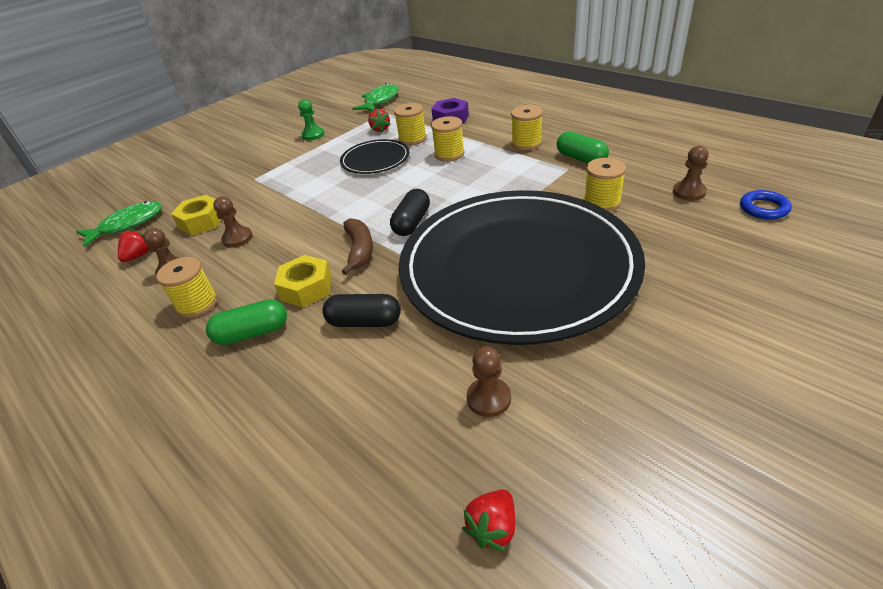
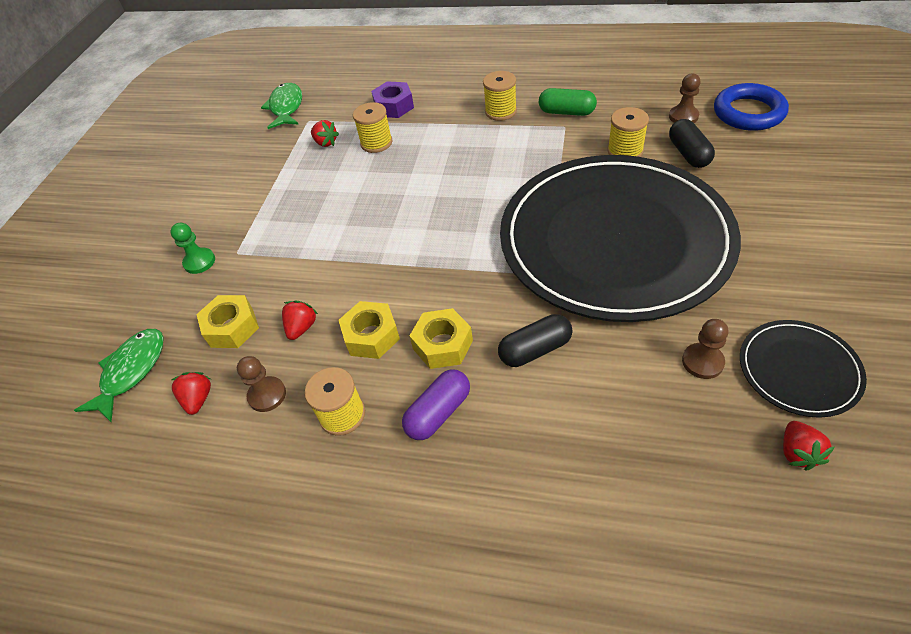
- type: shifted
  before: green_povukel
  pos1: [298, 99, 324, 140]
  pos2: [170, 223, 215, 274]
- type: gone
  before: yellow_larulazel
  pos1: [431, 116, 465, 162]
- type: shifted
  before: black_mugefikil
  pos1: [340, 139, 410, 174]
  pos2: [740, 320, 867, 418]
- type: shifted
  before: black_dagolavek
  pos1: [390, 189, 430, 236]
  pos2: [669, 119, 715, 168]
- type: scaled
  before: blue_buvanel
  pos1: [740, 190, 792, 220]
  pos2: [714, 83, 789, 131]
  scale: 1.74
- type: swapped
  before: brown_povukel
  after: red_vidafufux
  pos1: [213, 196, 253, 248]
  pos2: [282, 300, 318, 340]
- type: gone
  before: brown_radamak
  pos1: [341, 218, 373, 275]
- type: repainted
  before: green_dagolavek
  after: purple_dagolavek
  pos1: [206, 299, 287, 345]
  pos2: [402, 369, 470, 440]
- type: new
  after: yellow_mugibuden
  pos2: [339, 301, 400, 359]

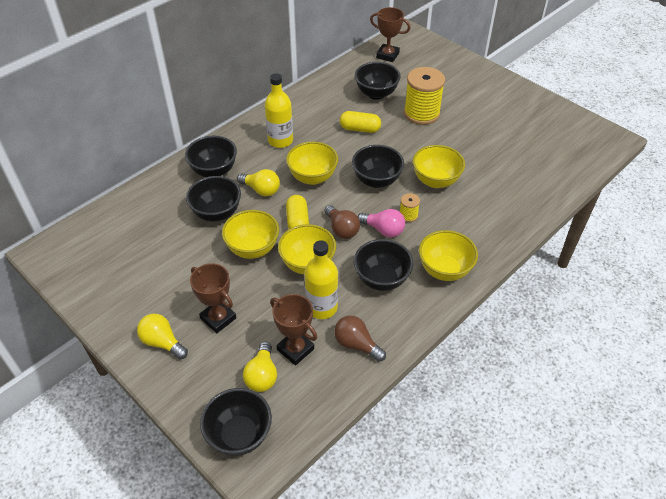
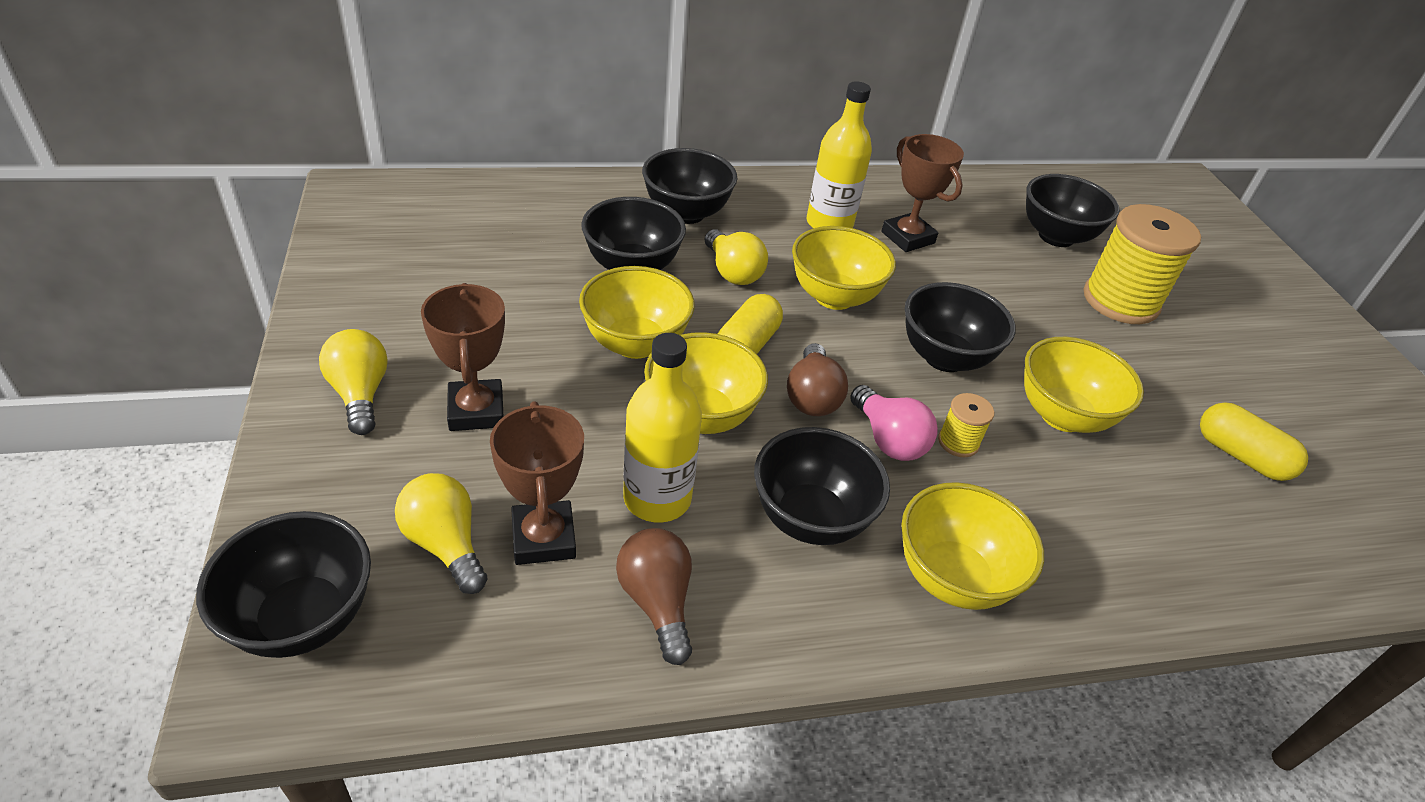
- type: shifted
  before: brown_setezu
  pos1: [370, 7, 411, 62]
  pos2: [881, 134, 964, 252]
- type: shifted
  before: yellow_dagolavek
  pos1: [340, 111, 381, 133]
  pos2: [1200, 402, 1308, 481]
- type: rotated
  before: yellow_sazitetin
  pos1: [243, 341, 277, 392]
  pos2: [395, 473, 488, 594]
  turn: 105

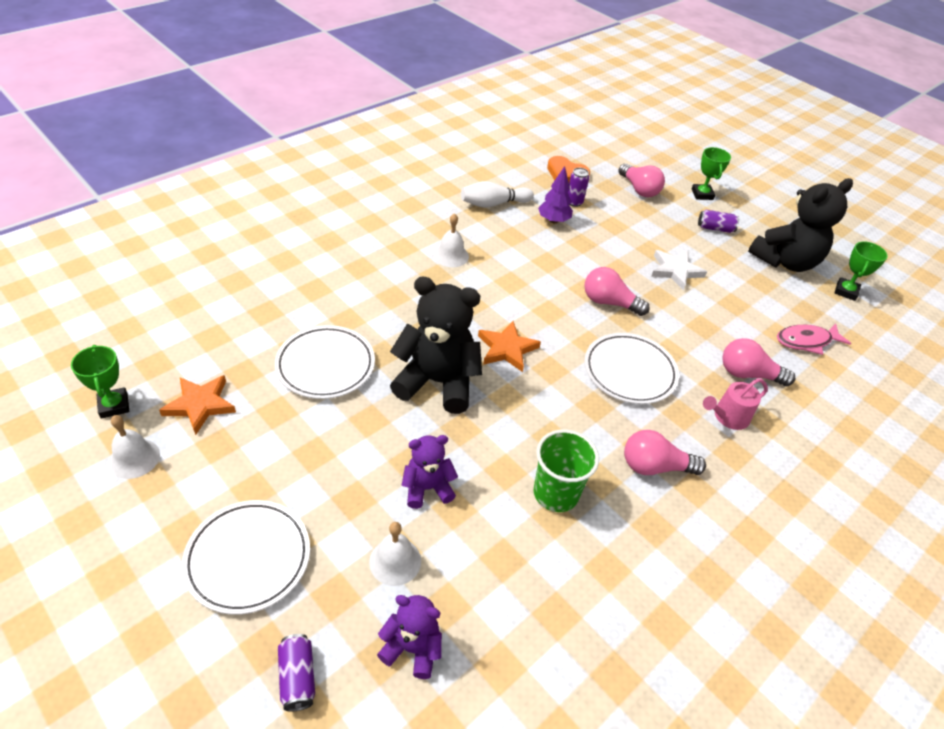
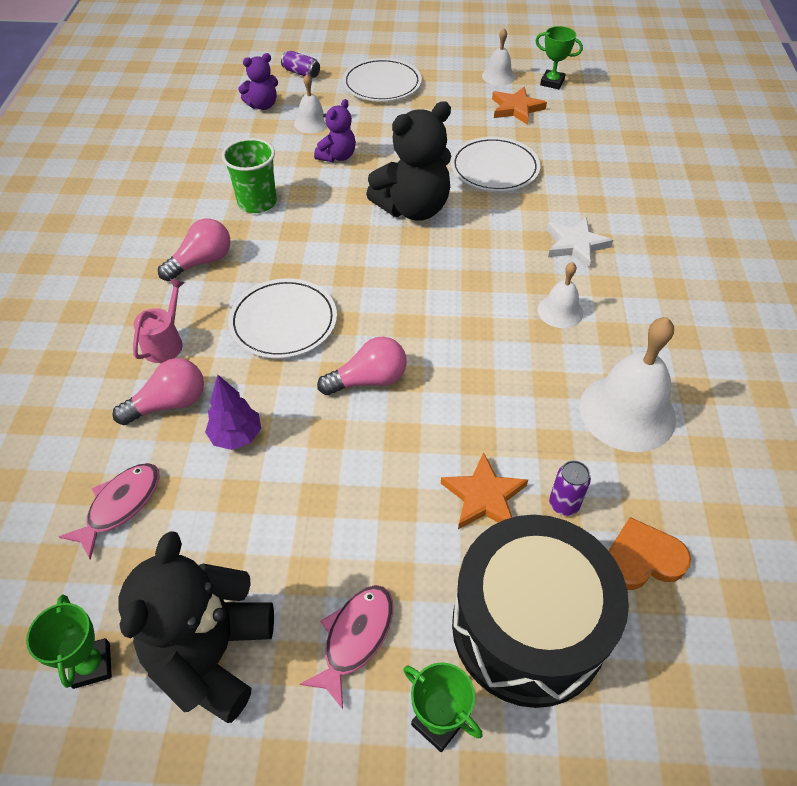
- type: swapped
  before: pink_sazitetin
  after: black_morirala
  pos1: [618, 163, 665, 197]
  pos2: [452, 515, 629, 708]
- type: shifted
  before: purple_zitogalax
  pos1: [538, 166, 573, 223]
  pos2: [205, 375, 261, 450]
- type: swapped
  before: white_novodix
  after: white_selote
  pos1: [461, 181, 534, 208]
  pos2: [580, 317, 676, 452]
- type: swapped
  before: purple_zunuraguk
  after: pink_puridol
  pos1: [698, 210, 739, 233]
  pos2: [300, 585, 393, 709]
- type: shifted
  before: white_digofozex
  pos1: [651, 250, 707, 290]
  pos2: [547, 217, 613, 268]
- type: shifted
  before: orange_digofozex
  pos1: [478, 321, 541, 372]
  pos2: [441, 452, 528, 529]

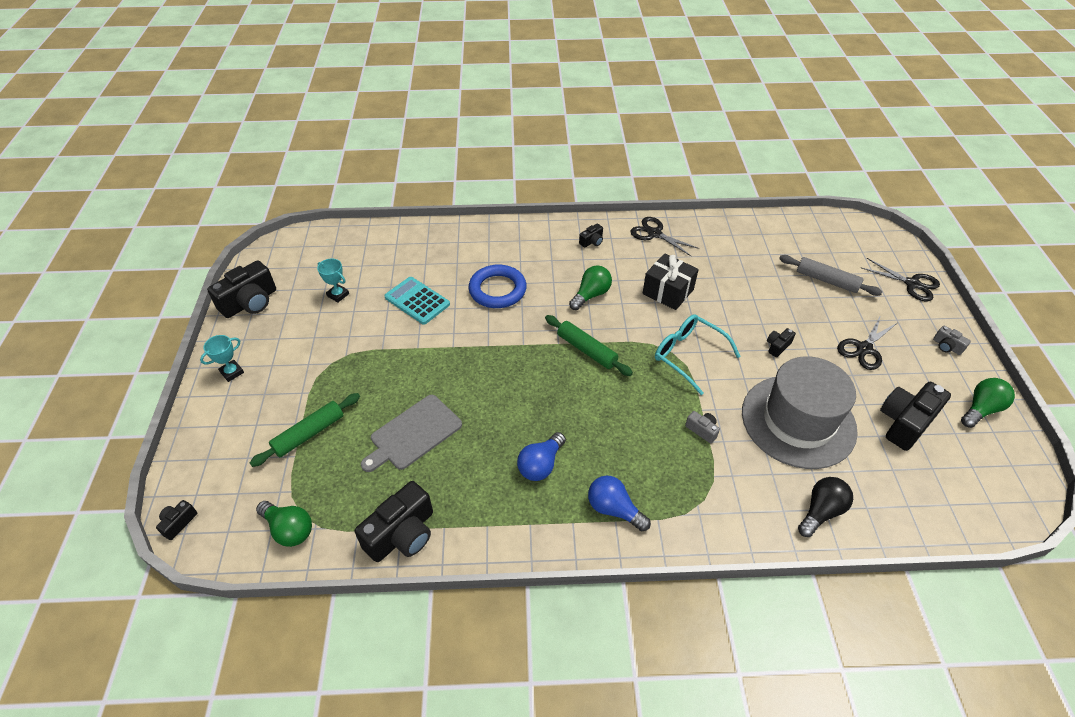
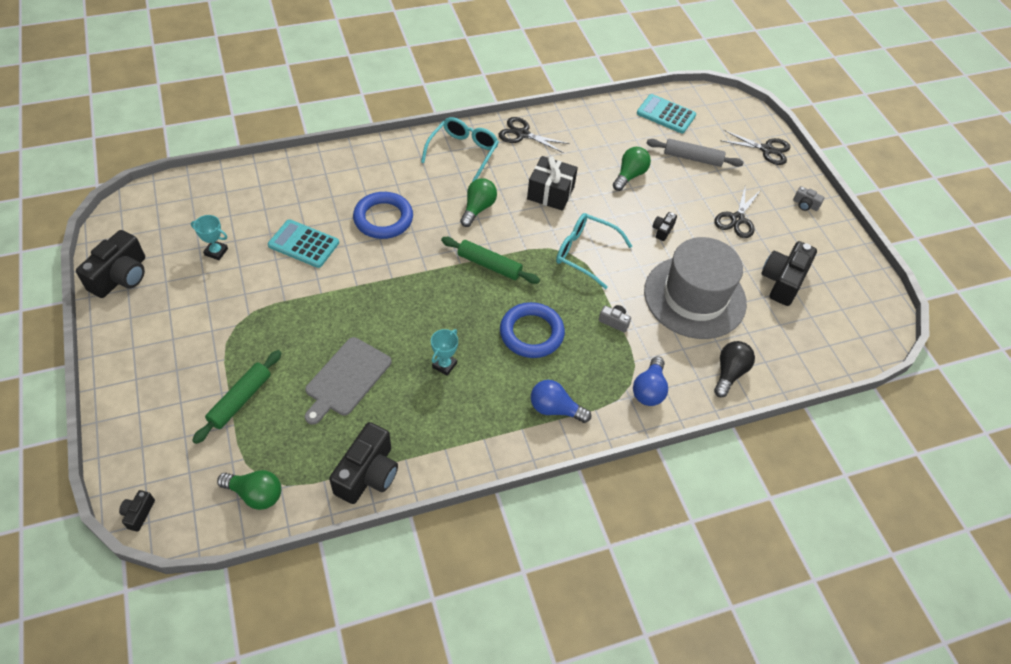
- type: swapped
  before: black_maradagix
  after: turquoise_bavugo
  pos1: [579, 224, 603, 248]
  pos2: [421, 117, 499, 182]
- type: shifted
  before: turquoise_setezu
  pos1: [200, 335, 244, 382]
  pos2: [431, 329, 458, 376]
- type: shifted
  before: green_sazitetin
  pos1: [961, 378, 1015, 428]
  pos2: [613, 147, 651, 191]
- type: shifted
  before: blue_sazitetin
  pos1: [517, 432, 566, 481]
  pos2: [633, 356, 668, 406]
- type: new
  after: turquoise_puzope
  pos2: [637, 94, 696, 133]
- type: new
  after: blue_buvanel
  pos2: [500, 302, 565, 358]

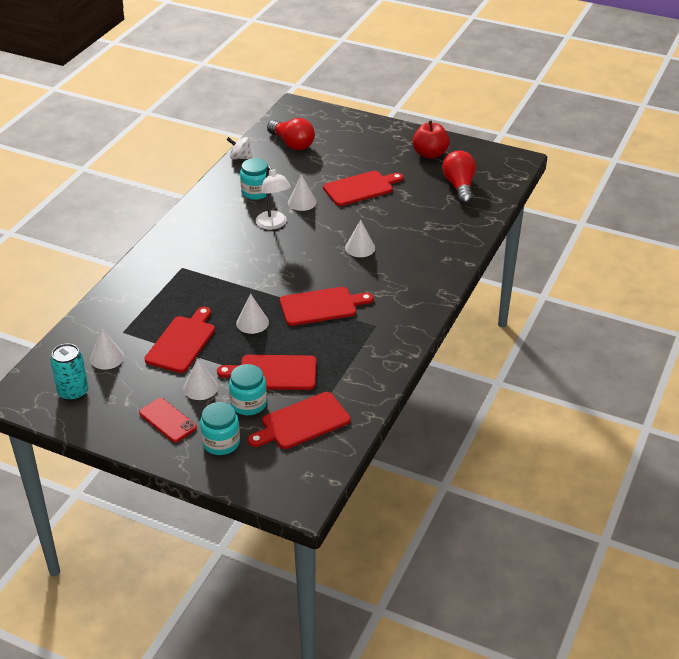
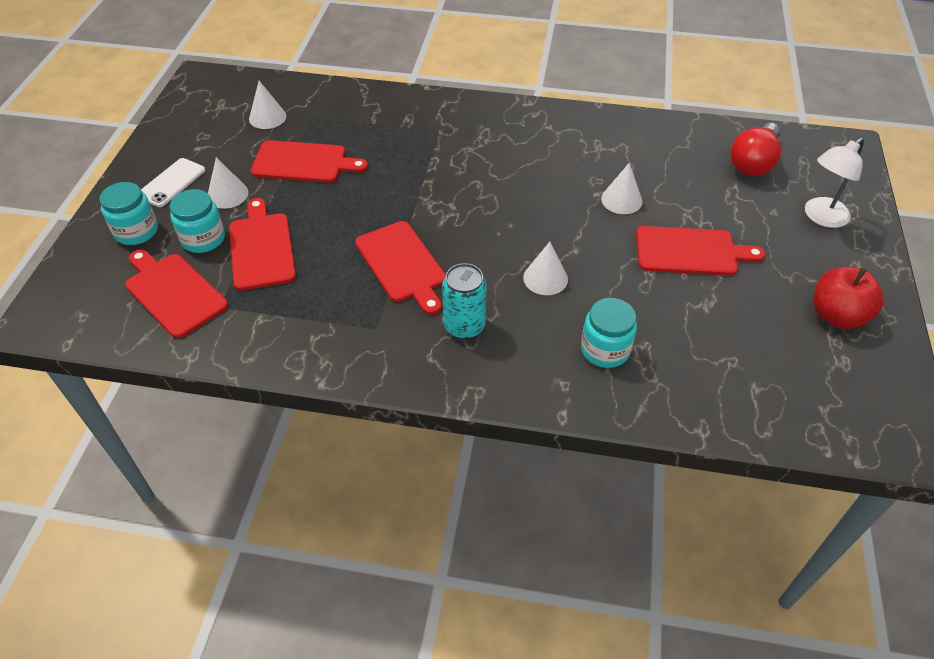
- type: gone
  before: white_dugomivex
  pos1: [226, 137, 253, 159]
- type: gone
  before: red_sazitetin
  pos1: [442, 150, 476, 205]
- type: shifted
  before: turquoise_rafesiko
  pos1: [240, 158, 270, 200]
  pos2: [581, 298, 637, 368]
- type: shifted
  before: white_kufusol
  pos1: [256, 166, 291, 230]
  pos2: [805, 138, 864, 228]
- type: rotated
  before: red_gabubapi
  pos1: [323, 171, 403, 206]
  pos2: [636, 226, 765, 276]
  turn: -45
- type: gone
  before: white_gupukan
  pos1: [236, 294, 269, 334]
- type: shifted
  before: turquoise_zunuraguk
  pos1: [50, 344, 88, 401]
  pos2: [442, 263, 487, 339]
- type: repainted
  before: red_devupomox
  after: white_devupomox
  pos1: [139, 398, 197, 442]
  pos2: [141, 158, 205, 207]

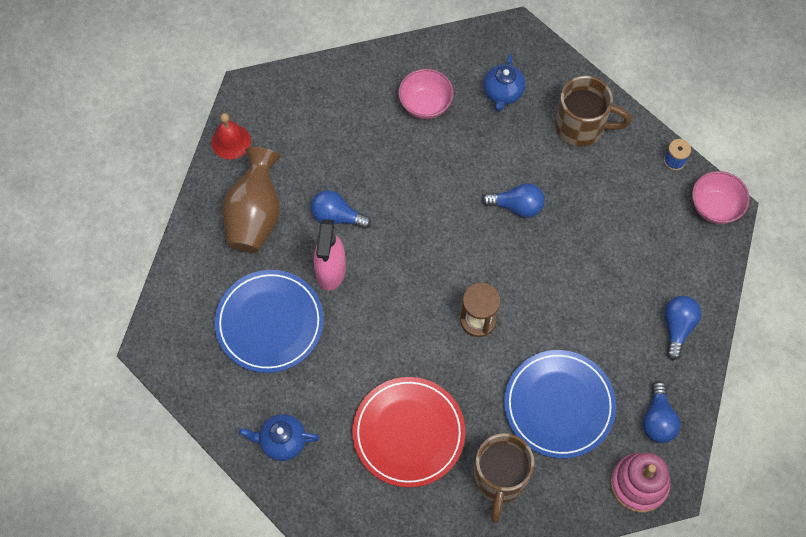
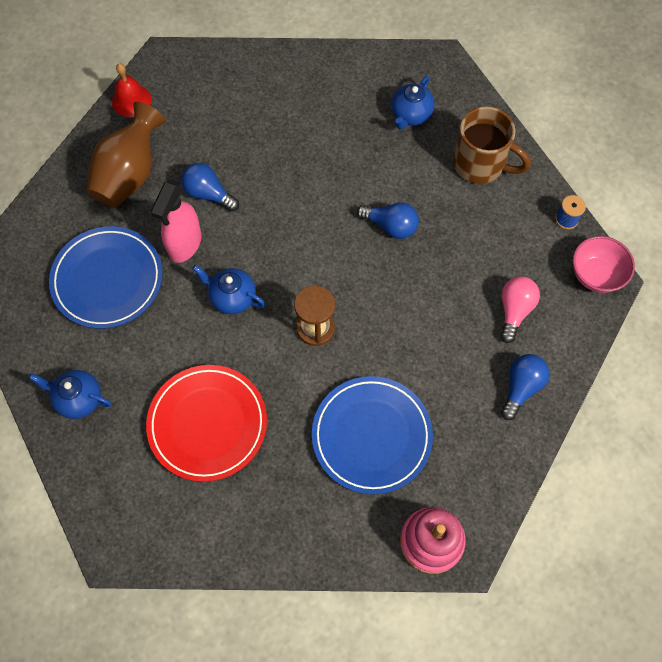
- type: gone
  before: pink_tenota
  pos1: [398, 69, 454, 119]
- type: gone
  before: blue_sazitetin
  pos1: [643, 381, 681, 443]
- type: gone
  before: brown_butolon
  pos1: [473, 433, 534, 523]
- type: new
  after: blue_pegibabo
  pos2: [192, 265, 265, 314]
- type: new
  after: pink_sazitetin
  pos2: [501, 276, 540, 343]

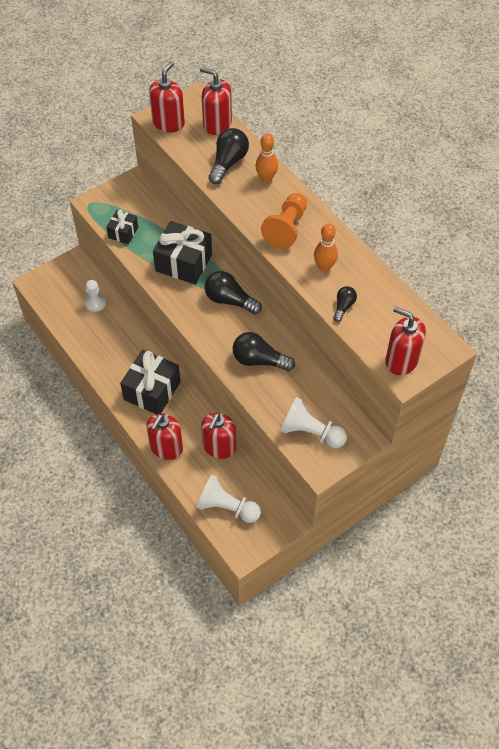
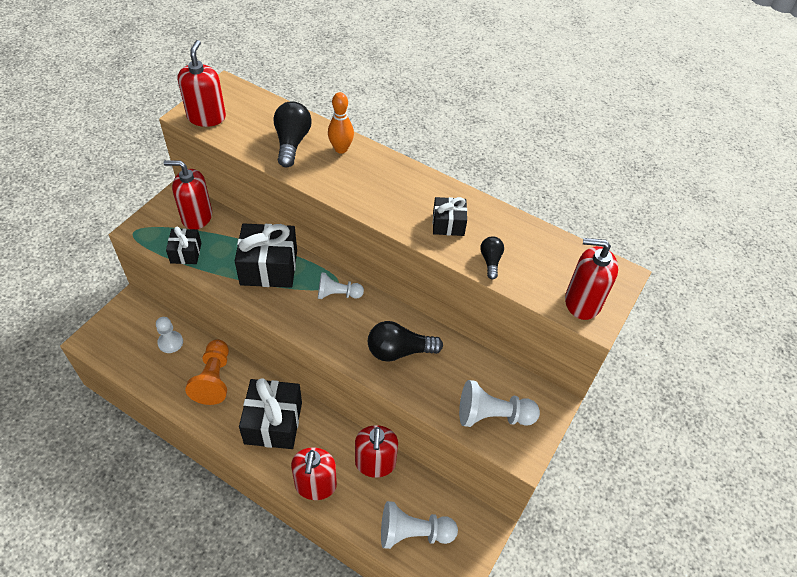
- type: shifted
  before: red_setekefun
  pos1: [200, 67, 232, 135]
  pos2: [164, 160, 212, 229]
- type: shifted
  before: orange_povukel
  pos1: [261, 193, 307, 248]
  pos2: [185, 339, 229, 405]
- type: swapped
  before: orange_novodix
  after: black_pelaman
  pos1: [314, 224, 338, 272]
  pos2: [433, 197, 467, 236]
- type: swapped
  before: black_sazitetin
  after: white_povukel
  pos1: [205, 271, 262, 314]
  pos2: [318, 272, 364, 299]

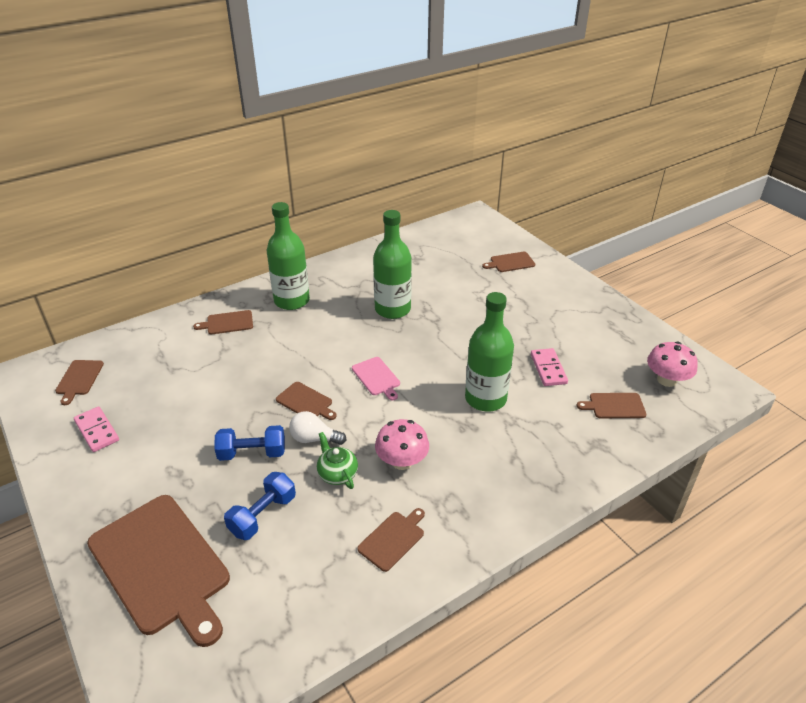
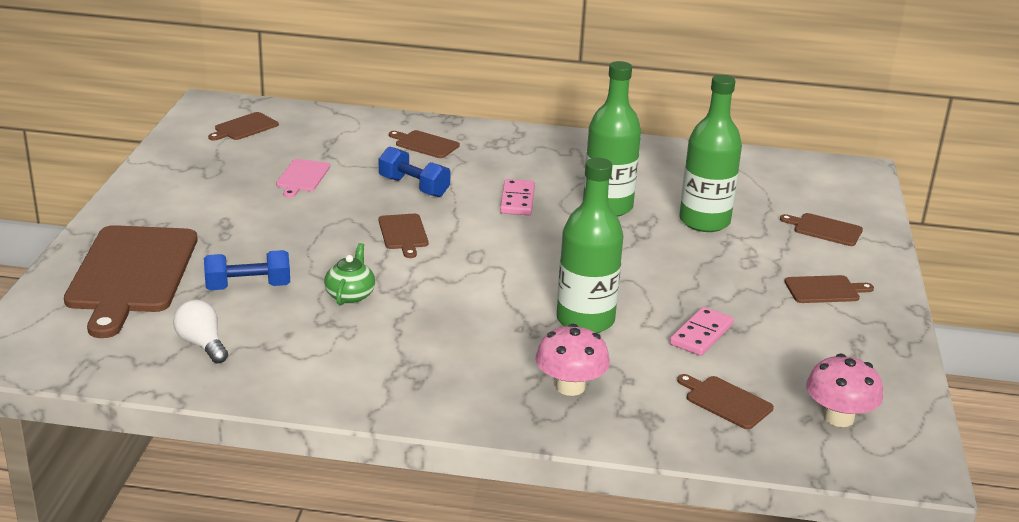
- type: shifted
  before: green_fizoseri
  pos1: [266, 202, 310, 310]
  pos2: [679, 75, 742, 232]
- type: shifted
  before: pink_gabubapi
  pos1: [352, 357, 400, 400]
  pos2: [276, 159, 330, 198]
- type: shifted
  before: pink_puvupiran
  pos1: [74, 406, 119, 452]
  pos2: [500, 179, 535, 215]
- type: shifted
  before: white_sazitetin
  pos1: [289, 411, 346, 445]
  pos2: [173, 300, 228, 364]
- type: shifted
  before: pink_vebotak
  pos1: [375, 419, 429, 470]
  pos2: [536, 324, 610, 396]
- type: shifted
  before: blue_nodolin
  pos1: [214, 425, 285, 461]
  pos2: [379, 146, 451, 197]
- type: shifted
  before: brown_gabubapi
  pos1: [357, 508, 425, 572]
  pos2: [784, 275, 874, 303]

